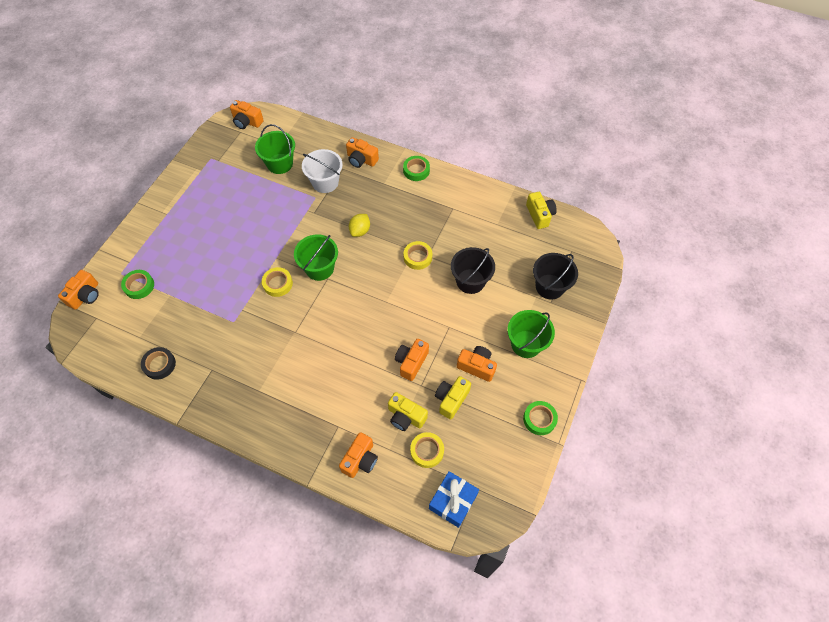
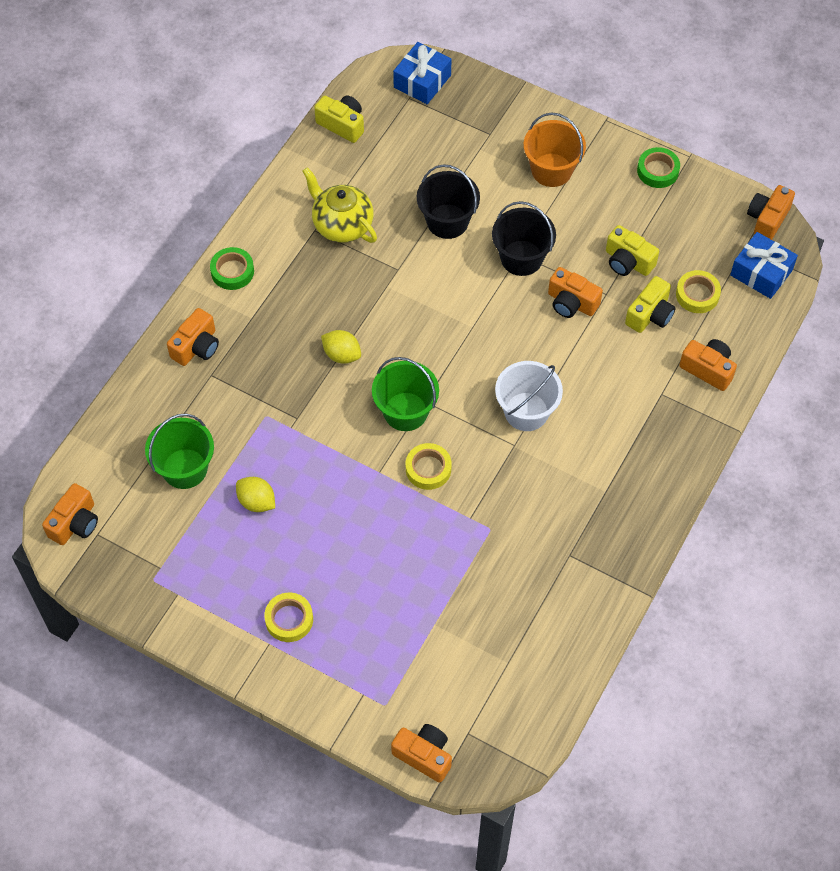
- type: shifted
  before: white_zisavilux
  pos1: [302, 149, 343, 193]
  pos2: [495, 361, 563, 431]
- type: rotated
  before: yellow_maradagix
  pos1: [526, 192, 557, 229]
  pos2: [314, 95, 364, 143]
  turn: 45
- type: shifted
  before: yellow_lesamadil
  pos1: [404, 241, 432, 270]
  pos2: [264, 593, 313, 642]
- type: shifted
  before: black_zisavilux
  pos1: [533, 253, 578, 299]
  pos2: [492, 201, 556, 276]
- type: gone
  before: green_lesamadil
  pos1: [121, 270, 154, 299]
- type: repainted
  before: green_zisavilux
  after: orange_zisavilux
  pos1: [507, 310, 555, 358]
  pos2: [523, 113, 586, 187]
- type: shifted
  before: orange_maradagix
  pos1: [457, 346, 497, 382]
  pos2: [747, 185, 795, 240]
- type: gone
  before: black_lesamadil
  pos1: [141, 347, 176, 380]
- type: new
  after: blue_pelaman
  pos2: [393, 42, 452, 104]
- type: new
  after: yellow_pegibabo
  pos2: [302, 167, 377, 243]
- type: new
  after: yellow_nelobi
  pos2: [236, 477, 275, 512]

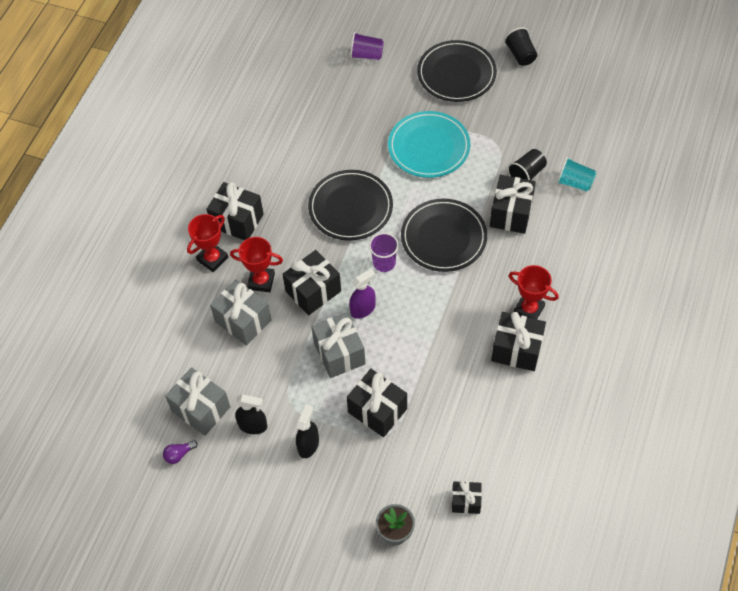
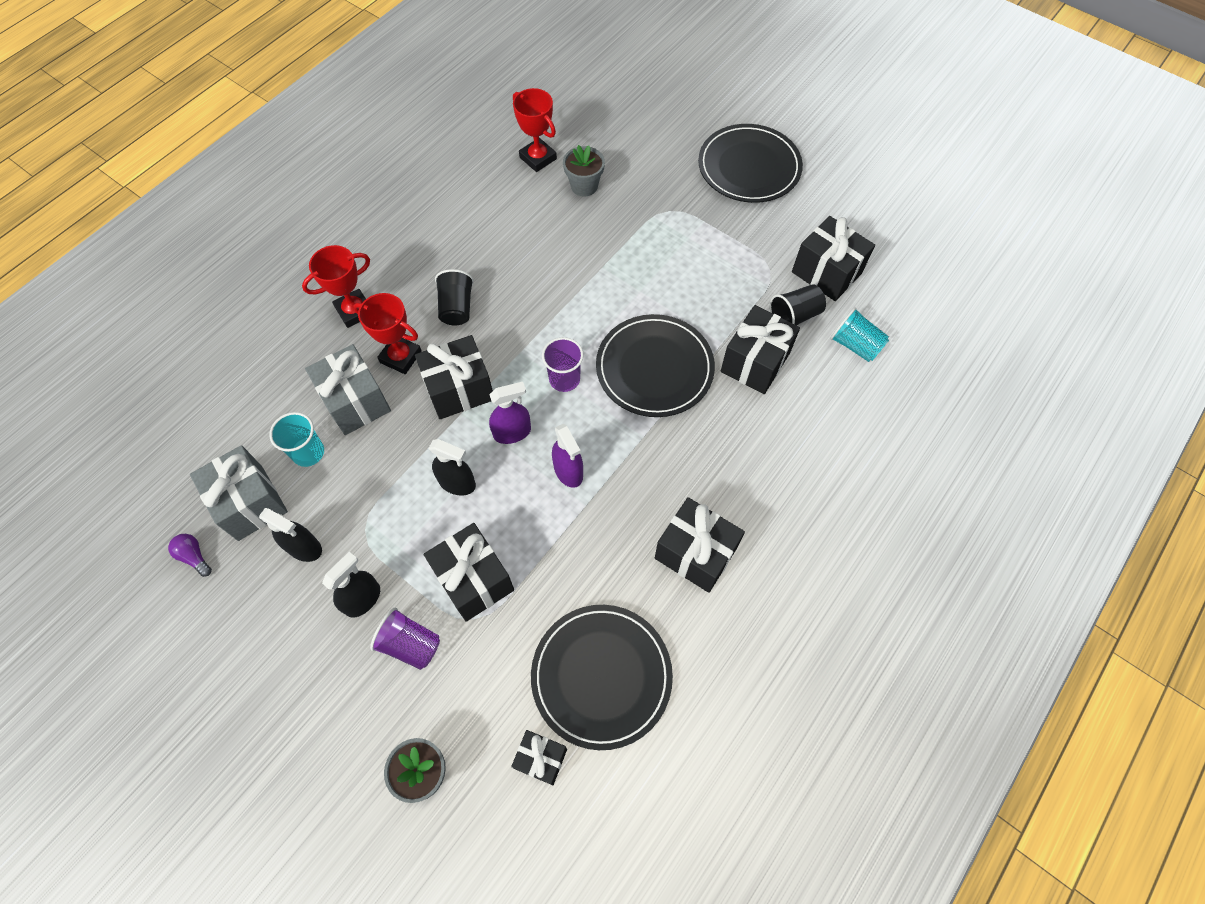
- type: shifted
  before: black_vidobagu
  pos1: [504, 27, 537, 66]
  pos2: [435, 269, 474, 325]
- type: shifted
  before: purple_vidobagu
  pos1: [350, 32, 384, 60]
  pos2: [370, 608, 440, 670]
- type: gone
  before: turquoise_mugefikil
  pos1: [388, 111, 470, 178]
- type: shifted
  before: black_mugefikil
  pos1: [308, 170, 393, 241]
  pos2: [531, 605, 673, 750]
- type: shifted
  before: black_pelaman
  pos1: [207, 182, 264, 240]
  pos2: [792, 216, 875, 301]
- type: shifted
  before: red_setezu
  pos1: [509, 265, 559, 319]
  pos2: [513, 88, 557, 172]
- type: swapped
  before: grey_pelaman
  after: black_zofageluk
  pos1: [311, 312, 365, 378]
  pos2: [429, 439, 476, 495]
- type: rotated
  before: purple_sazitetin
  pos1: [163, 440, 198, 464]
  pos2: [168, 534, 212, 577]
  turn: 60
- type: new
  after: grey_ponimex
  pos2: [563, 145, 605, 196]
- type: new
  after: turquoise_vidobagu
  pos2: [269, 412, 324, 467]
- type: new
  after: purple_zofageluk
  pos2: [552, 424, 583, 488]

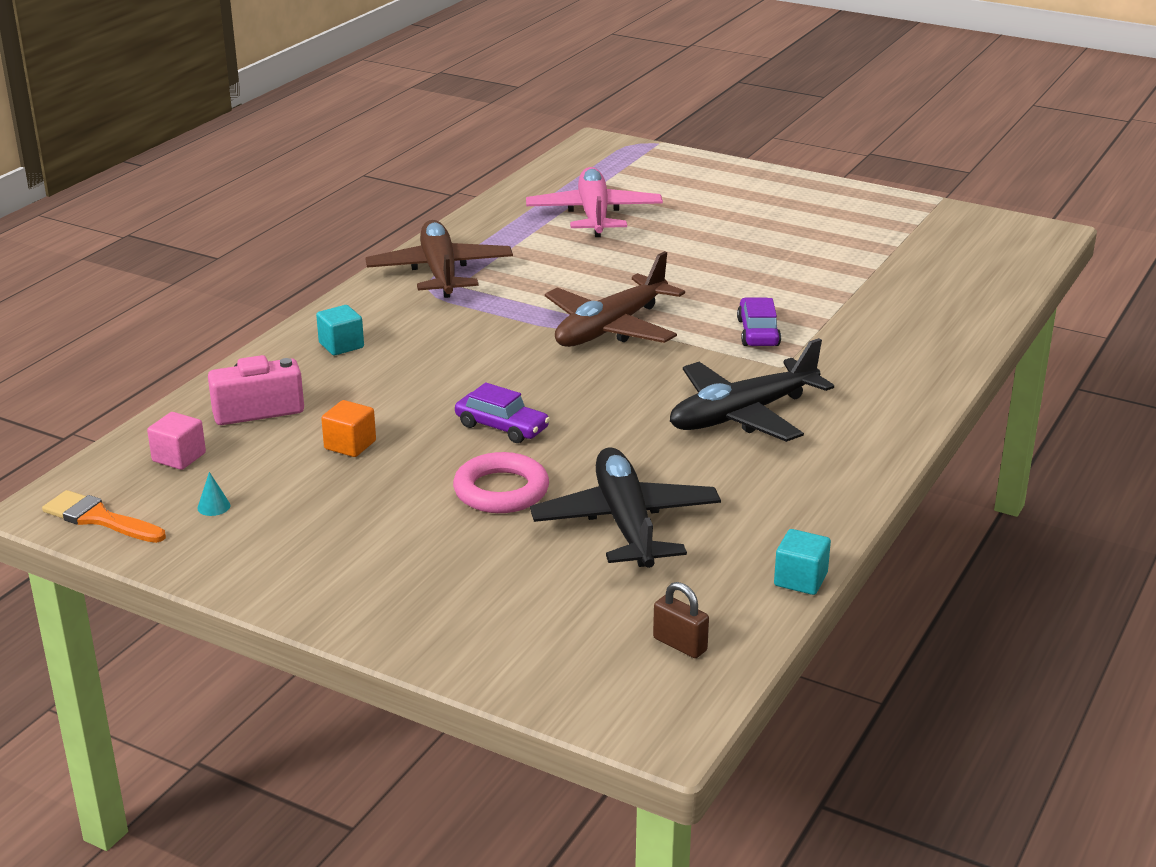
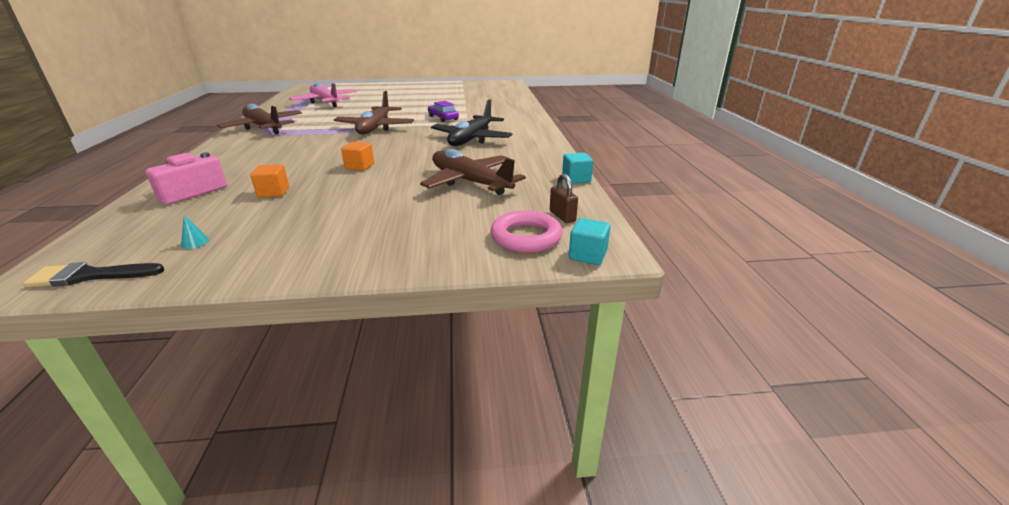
- type: shifted
  before: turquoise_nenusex
  pos1: [316, 305, 364, 355]
  pos2: [569, 218, 611, 265]
- type: swapped
  before: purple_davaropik
  after: orange_nenusex
  pos1: [455, 382, 550, 443]
  pos2: [341, 142, 374, 171]
- type: gone
  before: pink_nenusex
  pos1: [147, 412, 206, 470]
- type: repainted
  before: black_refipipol
  after: brown_refipipol
  pos1: [530, 447, 721, 568]
  pos2: [420, 149, 526, 195]
- type: shifted
  before: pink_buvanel
  pos1: [453, 452, 549, 513]
  pos2: [491, 210, 562, 253]
- type: repainted
  before: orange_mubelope
  after: black_mubelope
  pos1: [42, 490, 166, 543]
  pos2: [23, 262, 164, 287]
- type: rotated
  before: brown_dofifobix
  pos1: [653, 582, 709, 658]
  pos2: [550, 174, 578, 223]
  turn: 60

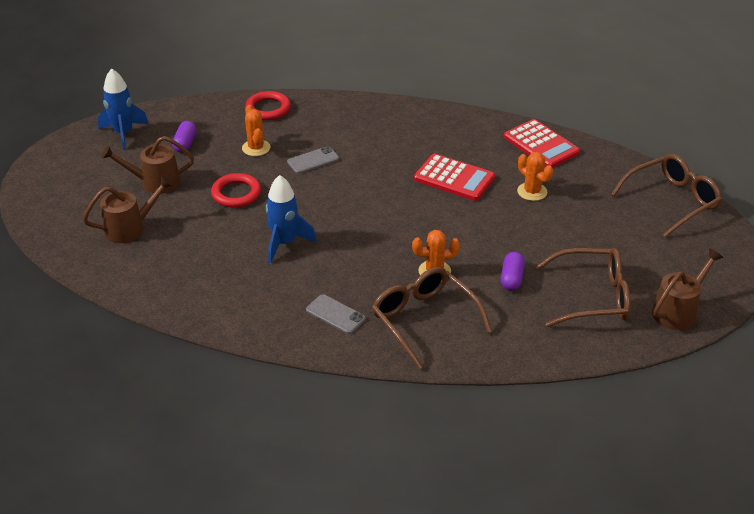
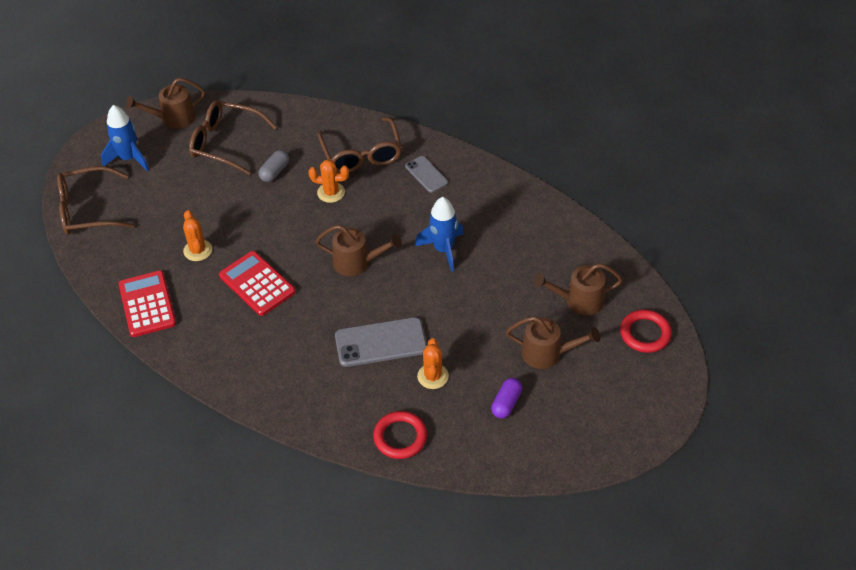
- type: shifted
  before: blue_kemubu
  pos1: [98, 68, 149, 150]
  pos2: [101, 105, 149, 171]
- type: scaled
  before: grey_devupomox
  pos1: [287, 146, 339, 174]
  pos2: [335, 317, 427, 367]
  scale: 1.7
- type: shifted
  before: red_buvanel
  pos1: [211, 173, 261, 208]
  pos2: [620, 310, 672, 353]
- type: repainted
  before: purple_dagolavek
  after: grey_dagolavek
  pos1: [501, 252, 525, 291]
  pos2: [258, 150, 289, 182]
- type: new
  after: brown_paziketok
  pos2: [315, 225, 402, 276]

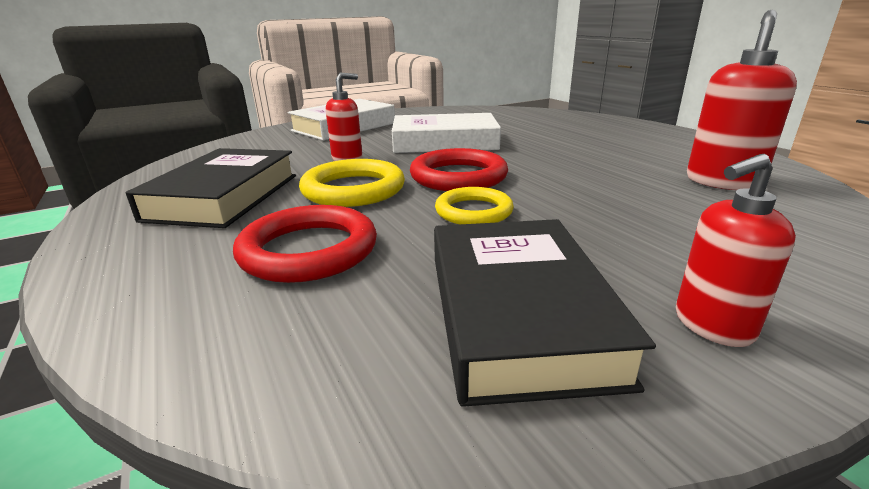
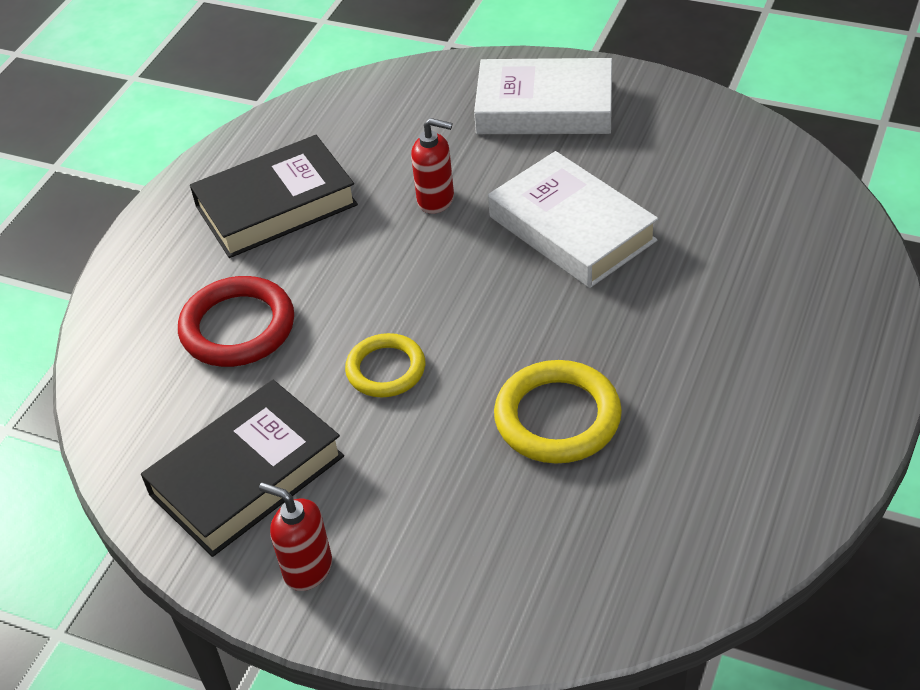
- type: gone
  before: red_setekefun
  pos1: [687, 10, 797, 190]
- type: gone
  before: red_buvanel
  pos1: [410, 148, 508, 191]
- type: shifted
  before: yellow_buvanel
  pos1: [299, 159, 405, 207]
  pos2: [494, 360, 622, 464]

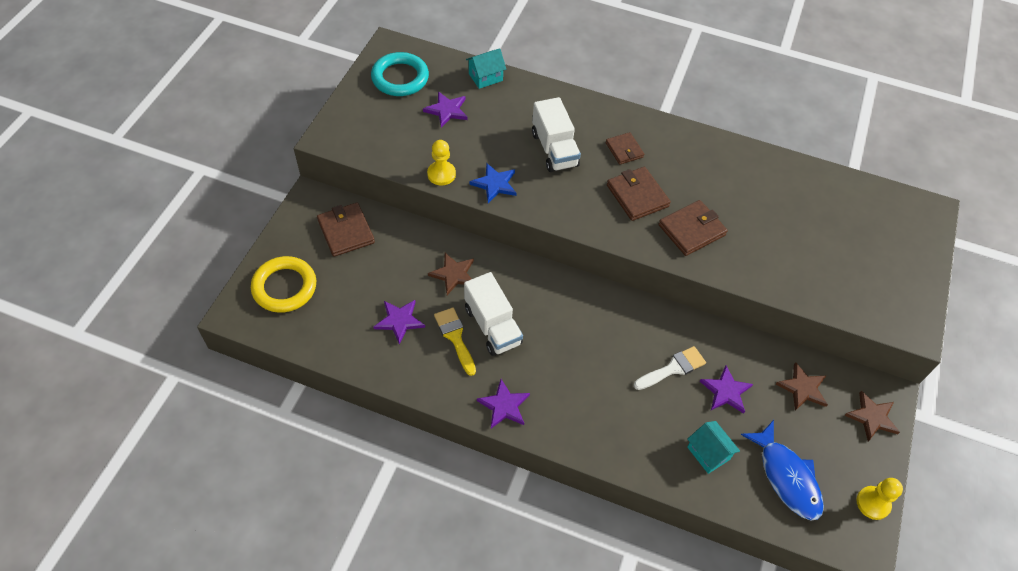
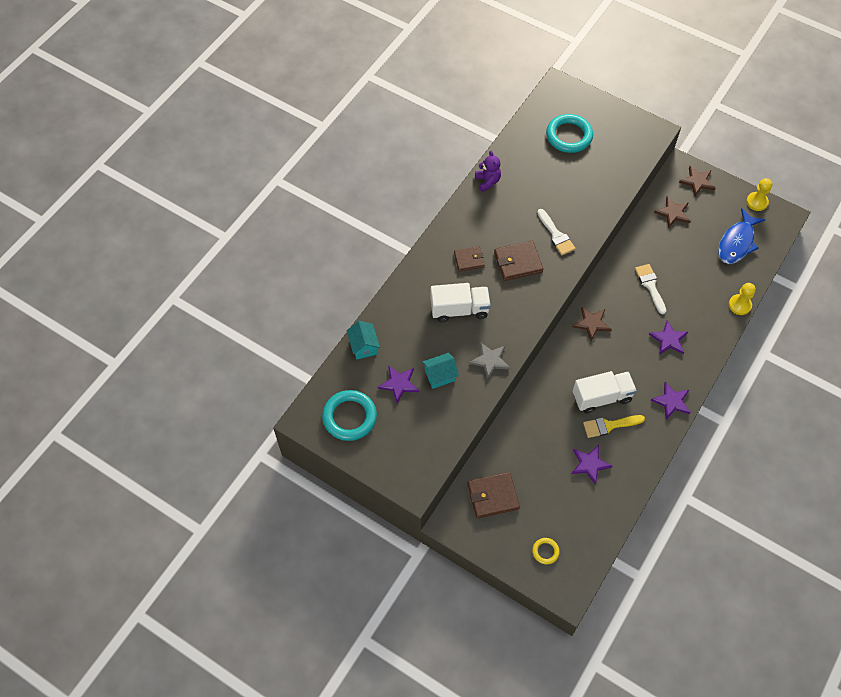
- type: shifted
  before: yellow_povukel
  pos1: [427, 140, 456, 185]
  pos2: [729, 283, 756, 315]
- type: repainted
  before: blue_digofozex
  after: grey_digofozex
  pos1: [470, 163, 517, 203]
  pos2: [469, 342, 510, 380]
- type: swapped
  before: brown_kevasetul
  after: white_mubelope
  pos1: [658, 200, 728, 256]
  pos2: [537, 209, 576, 255]
- type: shifted
  before: brown_digofozex
  pos1: [428, 253, 474, 295]
  pos2: [573, 307, 612, 341]
- type: scaled
  before: yellow_buvanel
  pos1: [251, 256, 316, 313]
  pos2: [532, 538, 560, 564]
  scale: 0.49
- type: shifted
  before: purple_digofozex
  pos1: [700, 365, 753, 414]
  pos2: [649, 321, 688, 355]
- type: rotated
  before: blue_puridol
  pos1: [741, 420, 824, 521]
  pos2: [718, 208, 765, 264]
  turn: 135
- type: shifted
  before: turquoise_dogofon
  pos1: [687, 421, 740, 474]
  pos2: [422, 353, 459, 389]
- type: new
  after: turquoise_buvanel
  pos2: [546, 114, 593, 153]
- type: new
  after: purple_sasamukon
  pos2: [475, 151, 501, 192]

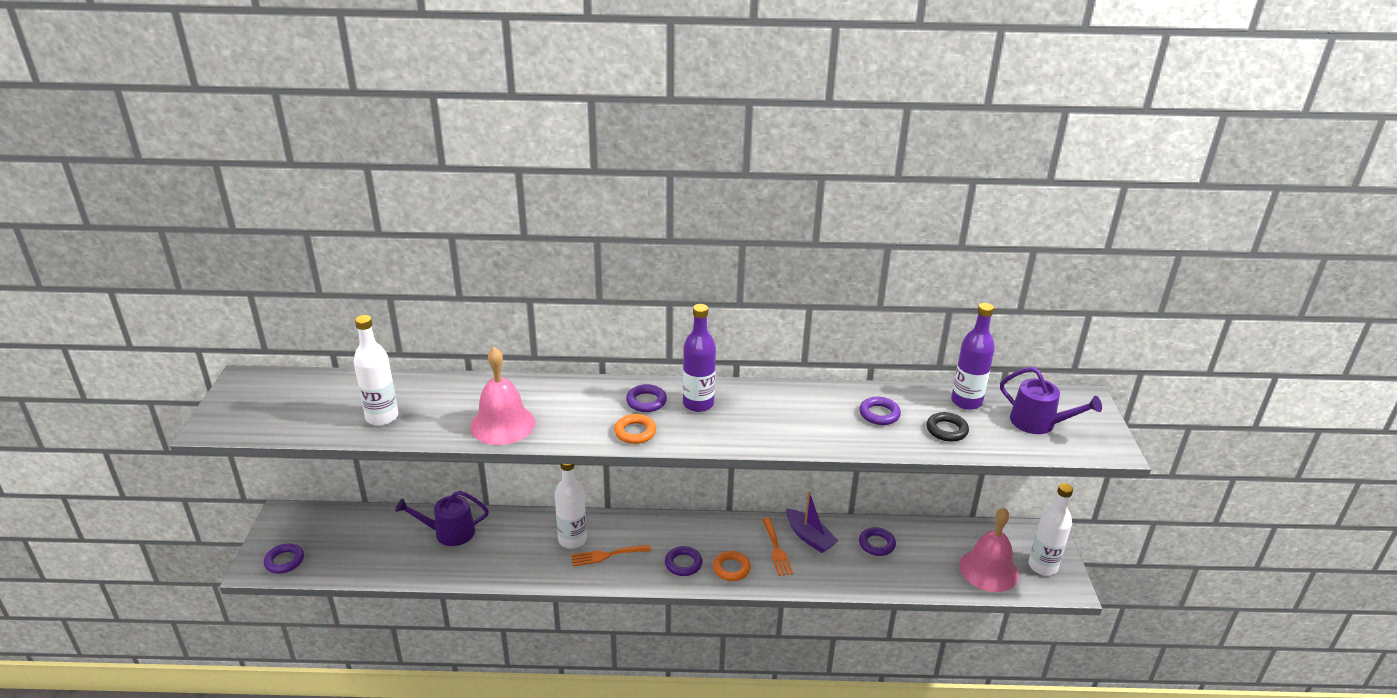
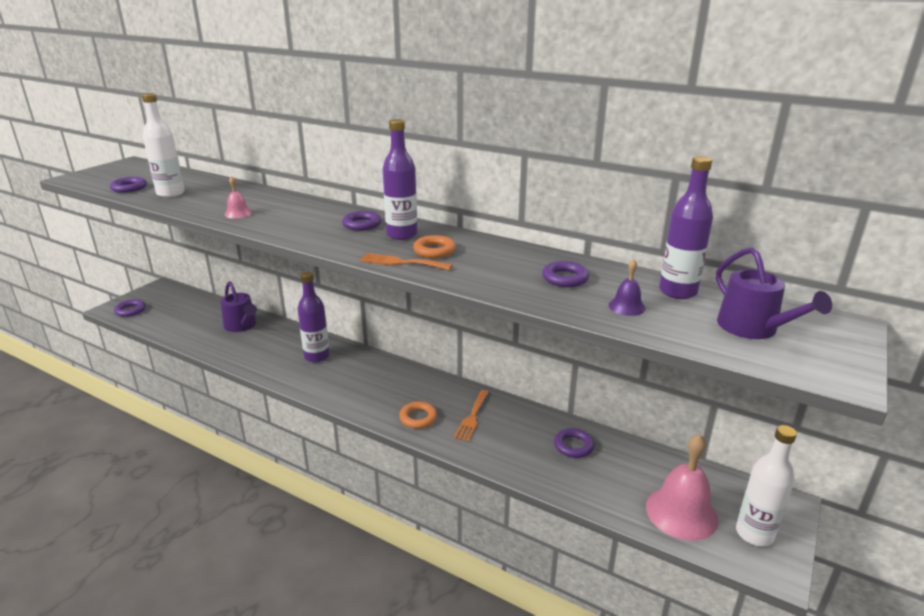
- type: scaled
  before: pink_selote
  pos1: [470, 347, 535, 445]
  pos2: [224, 176, 252, 218]
  scale: 0.47
- type: swapped
  before: black_buvanel
  after: purple_selote
  pos1: [926, 412, 969, 442]
  pos2: [609, 259, 646, 316]
- type: shifted
  before: orange_buvanel
  pos1: [614, 414, 657, 444]
  pos2: [413, 235, 456, 258]
- type: repainted
  before: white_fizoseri
  after: purple_fizoseri
  pos1: [555, 464, 587, 549]
  pos2: [297, 272, 330, 362]
- type: rotated
  before: purple_paziketok
  pos1: [395, 491, 489, 546]
  pos2: [221, 281, 257, 332]
  turn: -150
- type: gone
  before: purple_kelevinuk
  pos1: [786, 491, 838, 553]
- type: shifted
  before: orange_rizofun
  pos1: [571, 545, 651, 566]
  pos2: [360, 253, 452, 270]
- type: shifted
  before: purple_buvanel
  pos1: [665, 546, 703, 576]
  pos2: [110, 177, 147, 193]

